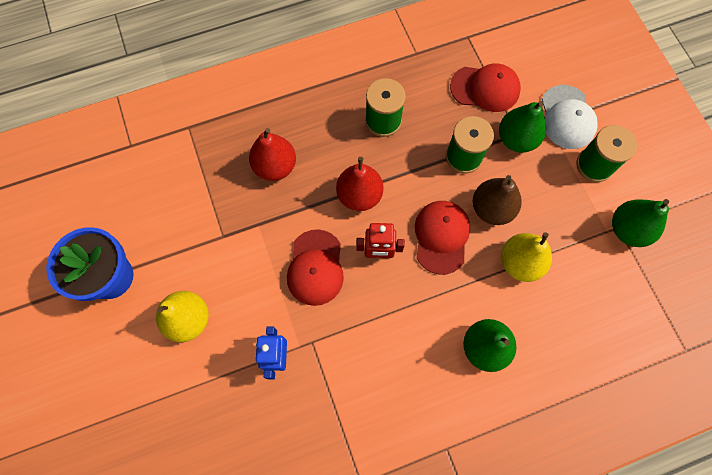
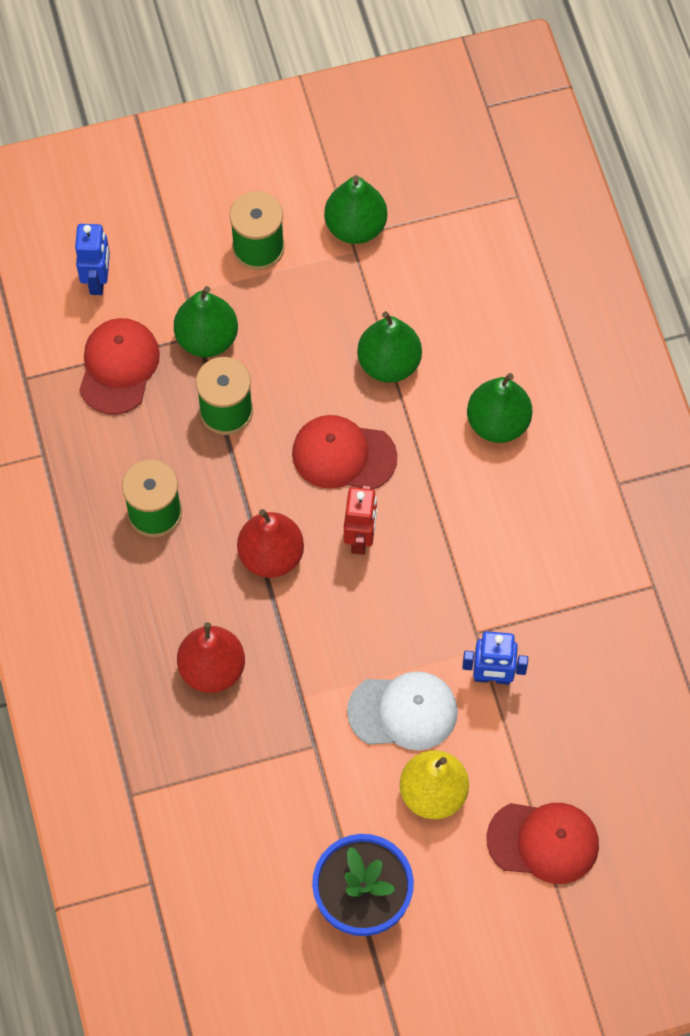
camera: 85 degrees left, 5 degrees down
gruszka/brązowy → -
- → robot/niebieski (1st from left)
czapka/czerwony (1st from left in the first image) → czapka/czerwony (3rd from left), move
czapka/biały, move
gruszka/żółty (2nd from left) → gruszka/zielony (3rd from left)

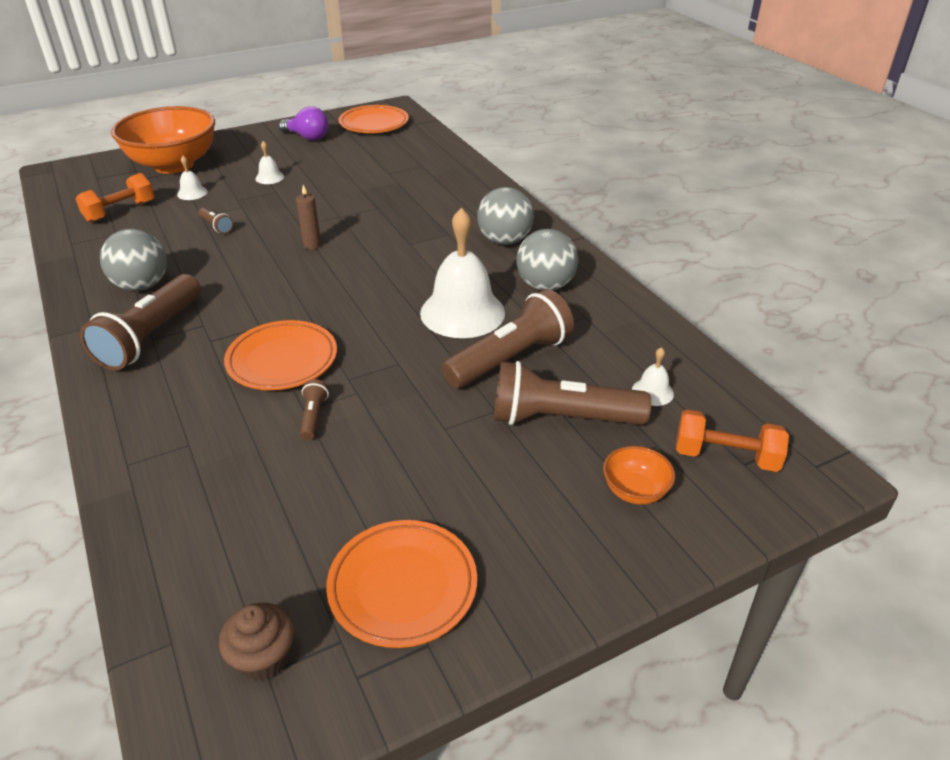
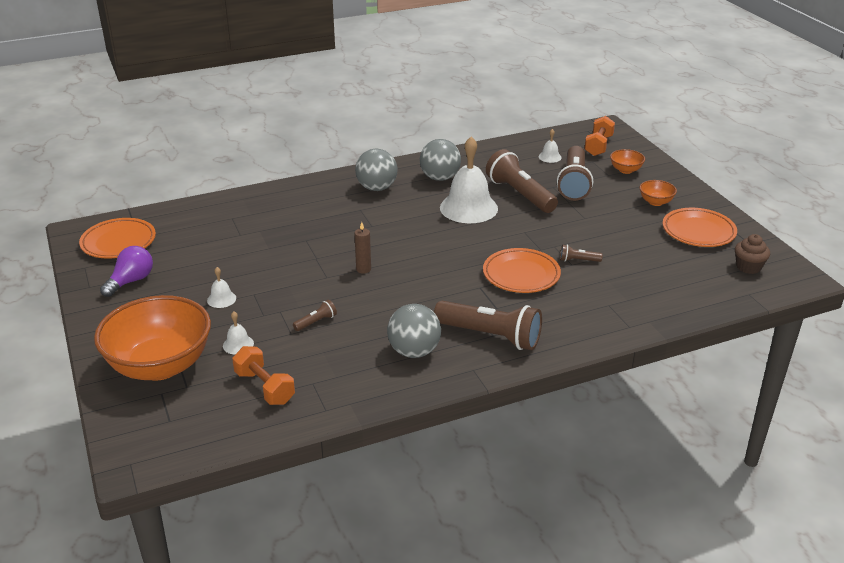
camera: 85 degrees left, 5 degrees down
- → miska/pomarańczowy (3rd from left)

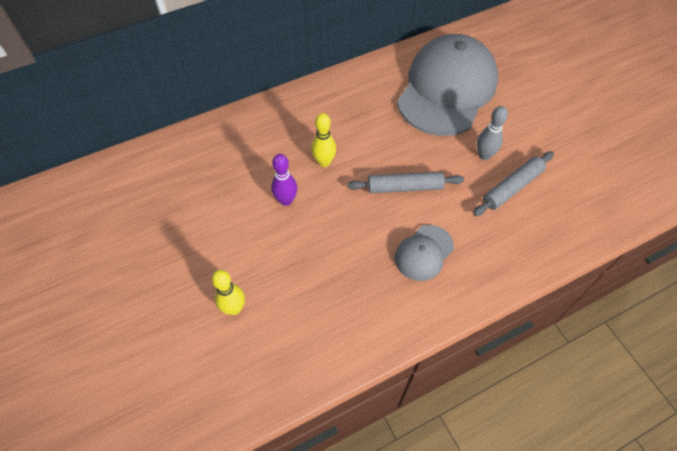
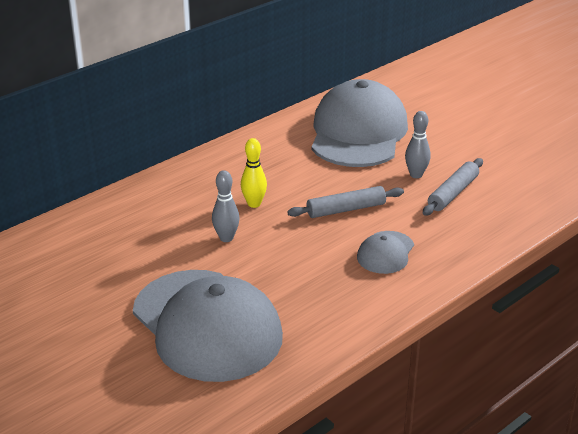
camera: 15 degrees left, 25 degrees down
kręgiel/żółty (1st from left) → czapka/szary (1st from left)
kręgiel/fioletowy → kręgiel/szary (1st from left)

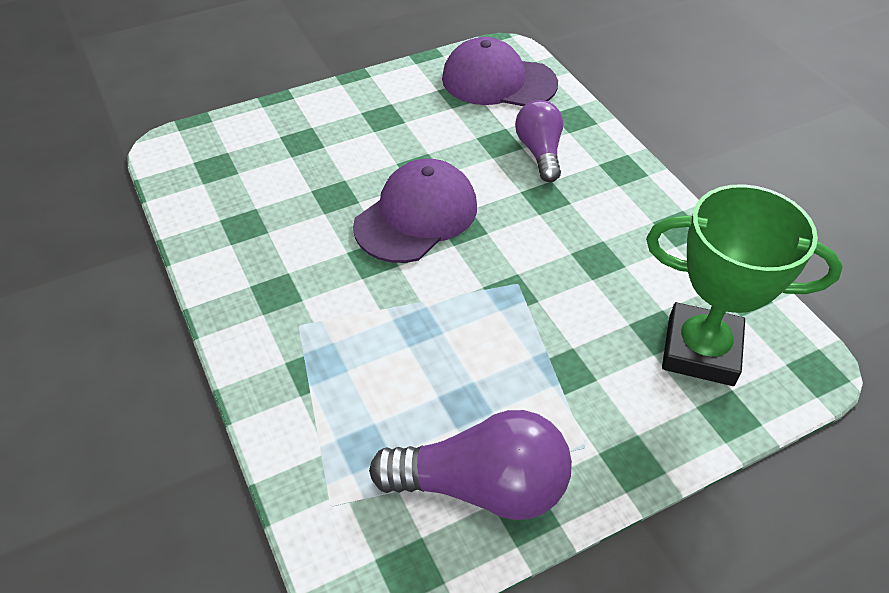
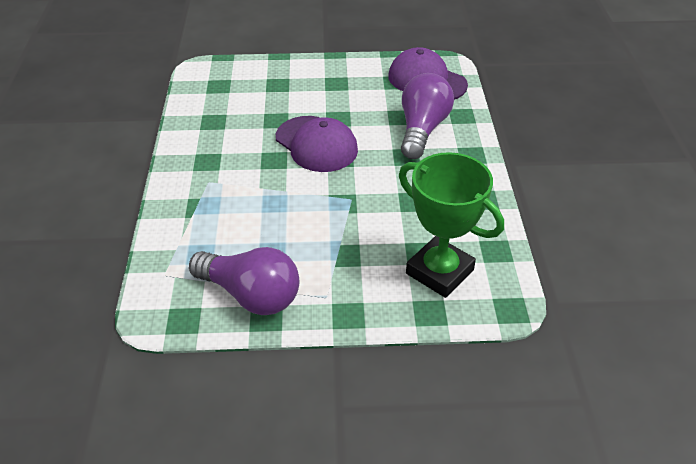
camera: 25 degrees right, 5 degrees down
czapka/fioletowy (1st from left), 75 degrees clockwise
żarówka/fioletowy (2nd from left), x1.54

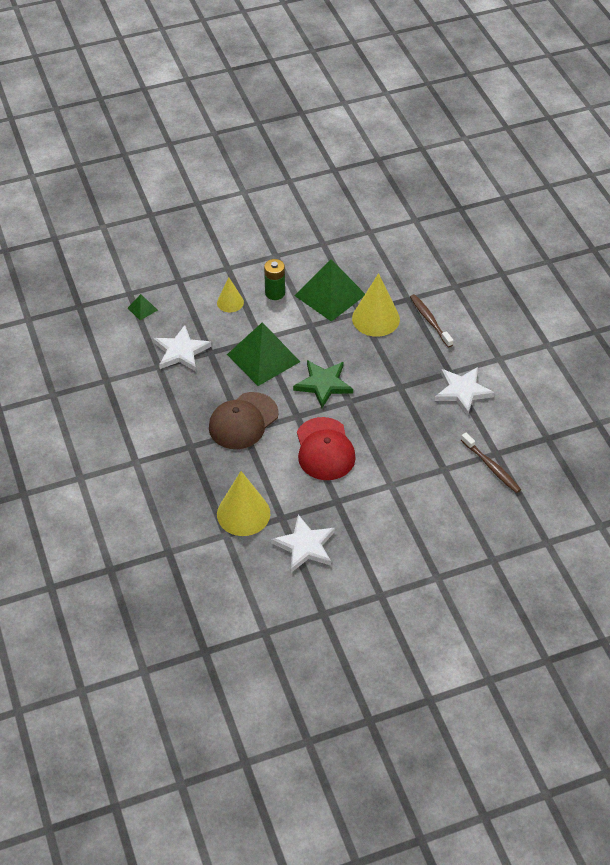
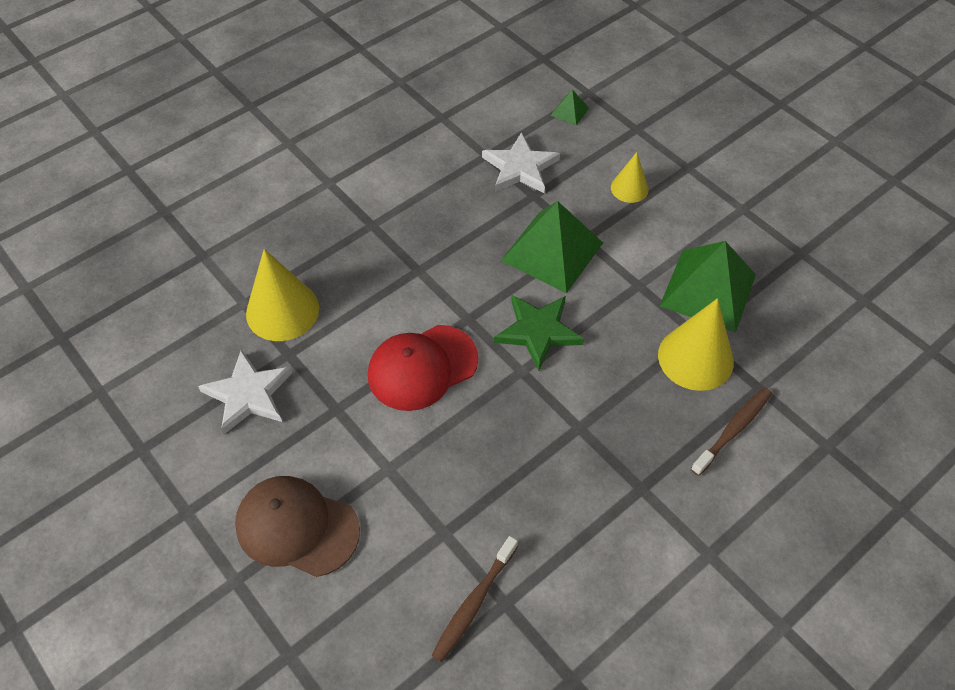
camera: 70 degrees right, 5 degrees up
bateria/zielony → -
gwiazda/biały (3rd from left) → -
czapka/brązowy, move

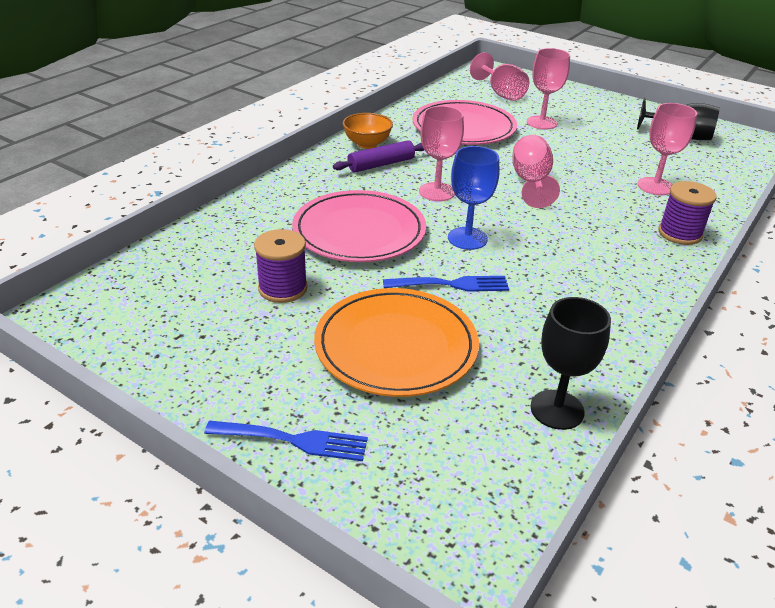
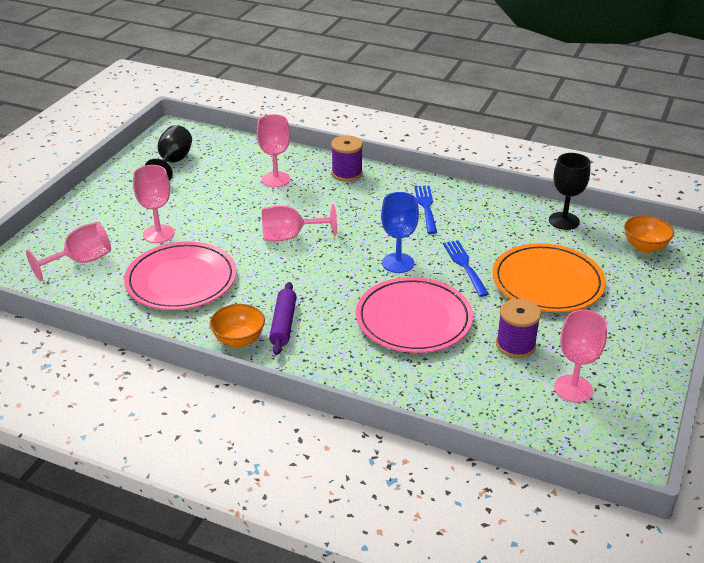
camera: 100 degrees left, 0 degrees up
- → miska/pomarańczowy (2nd from left)
widelec/niebieski (1st from left), move
kielich/różowy (1st from left in the first image) → kielich/różowy (5th from left), move
wałek do ciasta/fioletowy, 45 degrees clockwise

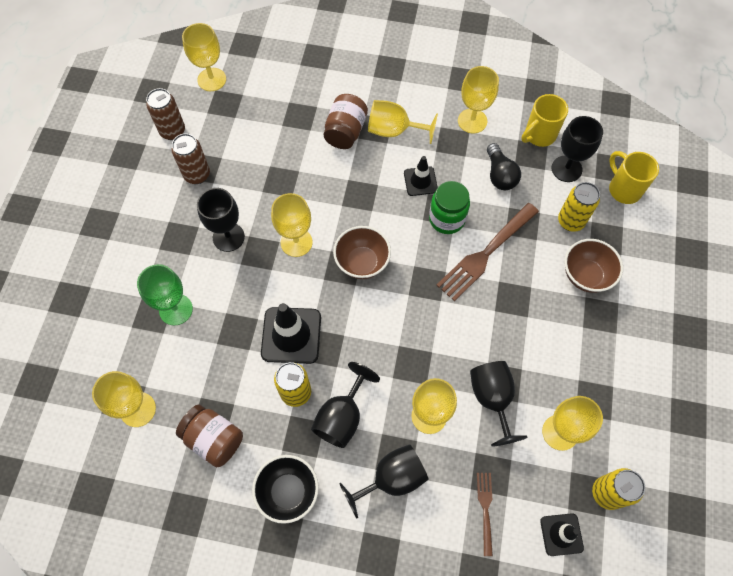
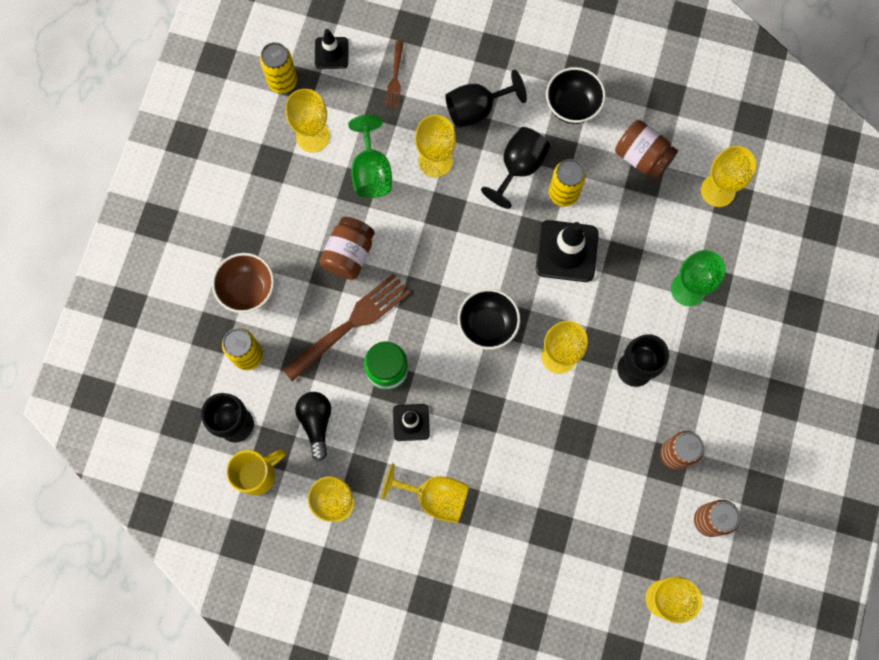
camera: 175 degrees left, 10 degrees up
kubek/żółty (2nd from left) → -
słoik/brązowy (2nd from left in the first image) → słoik/brązowy (1st from left), move
miska/brązowy (1st from left) → miska/czarny (1st from left)
kielich/czarny (4th from left) → kielich/zielony (1st from left)

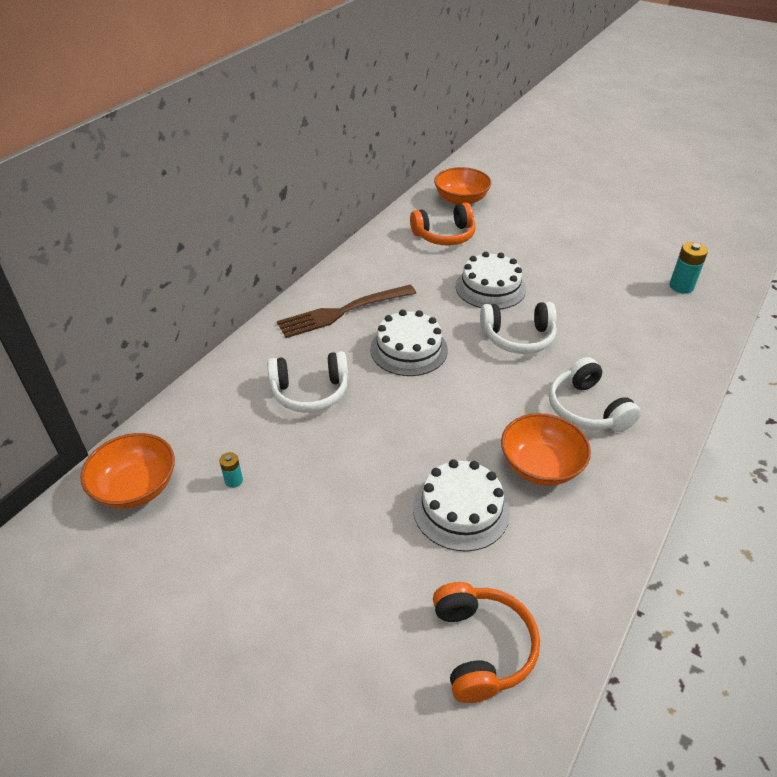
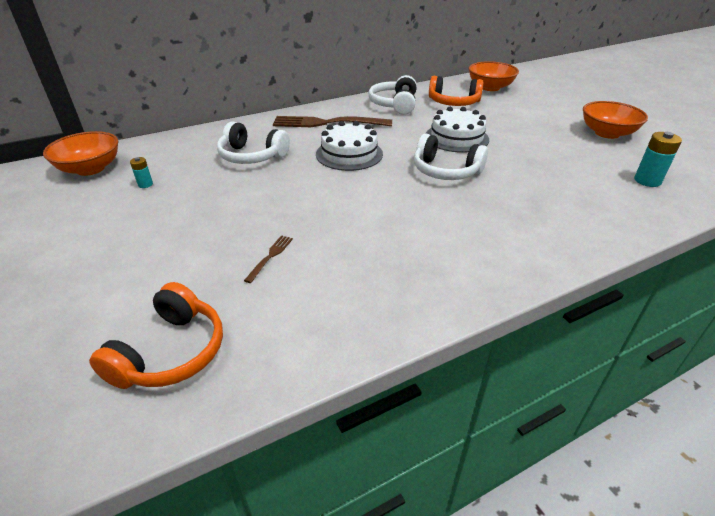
camera: 30 degrees right, 5 degrees down
miska/pomarańczowy (3rd from left), move
słuchawki/biały (3rd from left in the first image) → słuchawki/biały (2nd from left), move
tort/biały (2nd from left) → widelec/brązowy (1st from left)

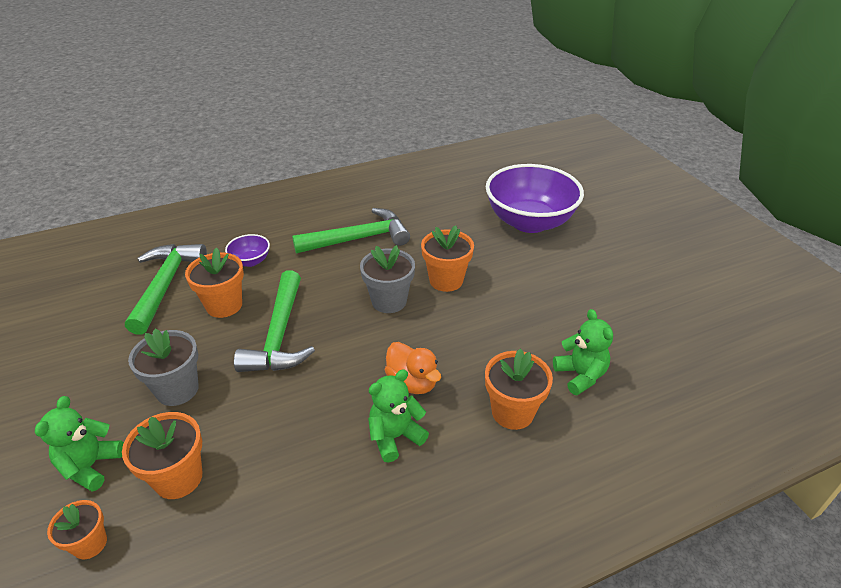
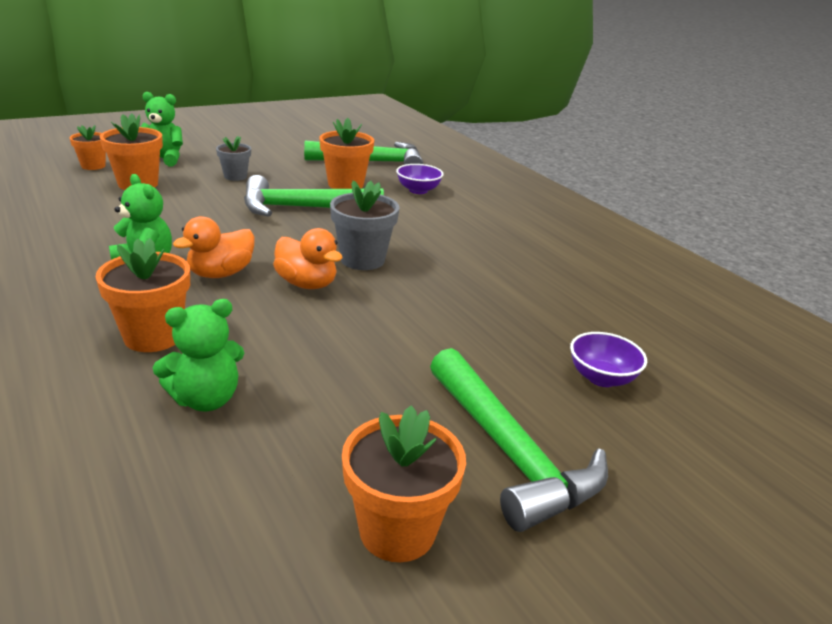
camera: 80 degrees right, 10 degrees down
- → kaczka/pomarańczowy (2nd from left)
młotek/zielony (3rd from left), move
doniczka/pomarańczowy (4th from left in the first image) → doniczka/pomarańczowy (5th from left), move
doniczka/szary (1st from left), x0.63
miska/fioletowy (2nd from left), x0.42

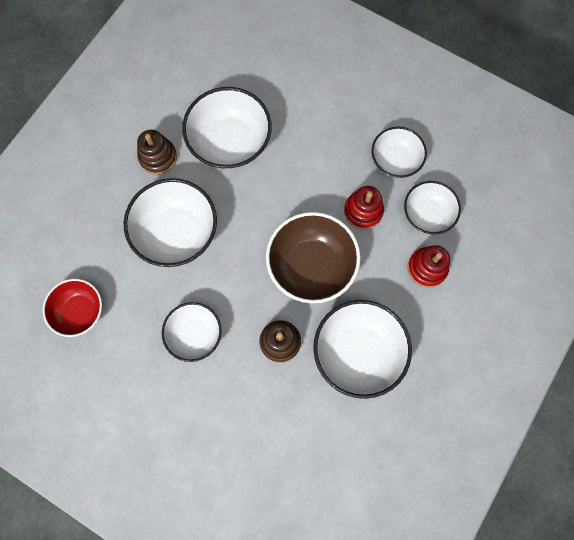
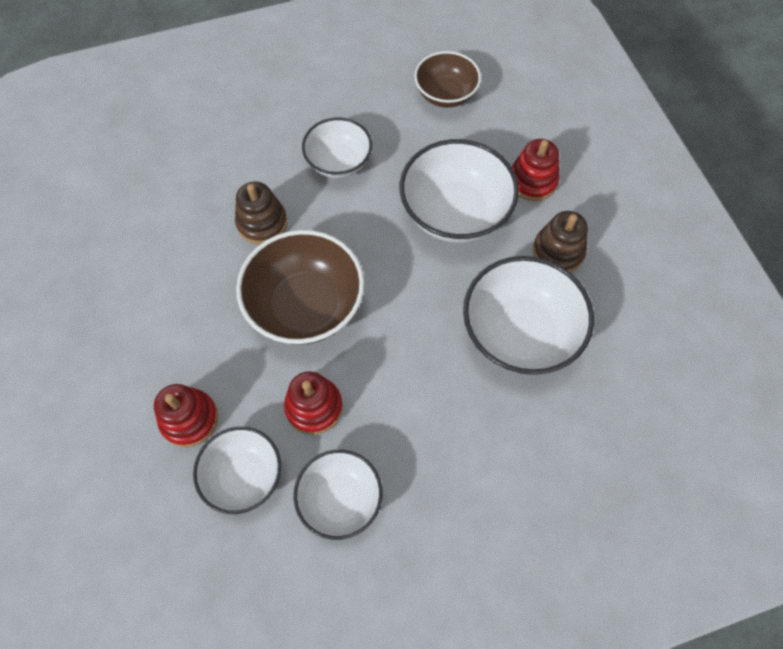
camera: 130 degrees right, 10 degrees down
miska/biały (4th from left) → -
- → zabawka nakładanka/czerwony (3rd from left)
miska/czerwony → miska/brązowy (2nd from left)

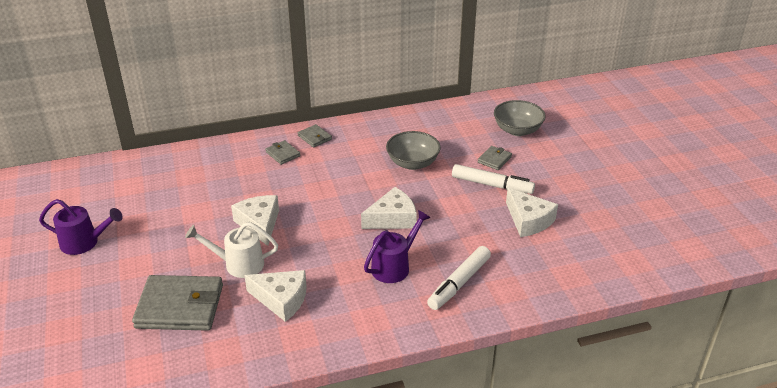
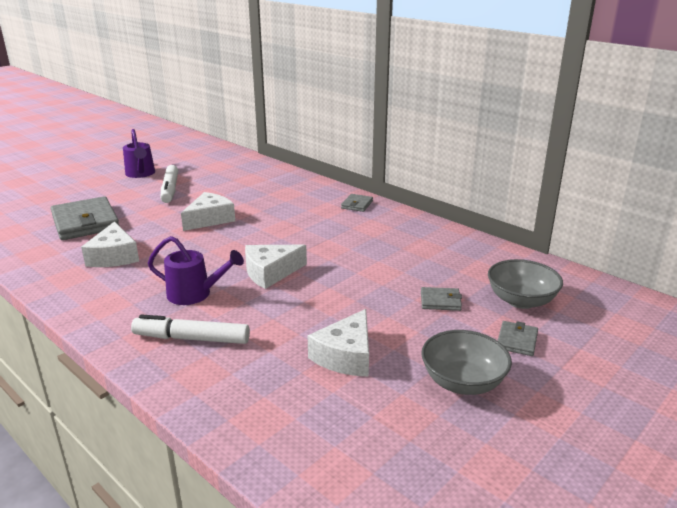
camera: 60 degrees right, 10 degrees down
konewka/biały → -
portfel/szary (2nd from left in the first image) → portfel/szary (4th from left), move
miska/szary (1st from left), move
flamaster/biały (2nd from left in the first image) → flamaster/biały (1st from left), move
ser/biały (3rd from left), 120 degrees clockwise

